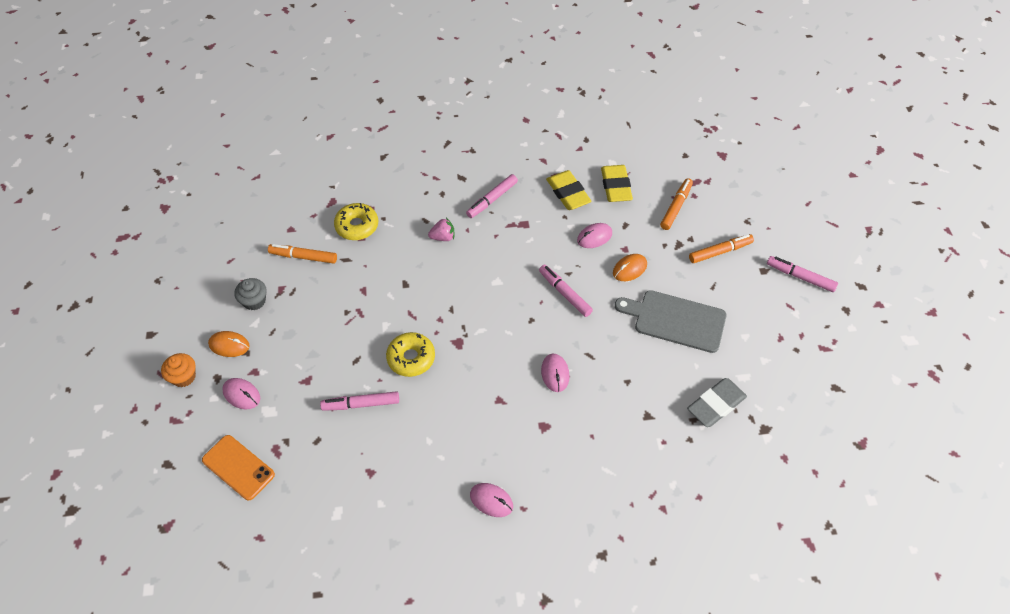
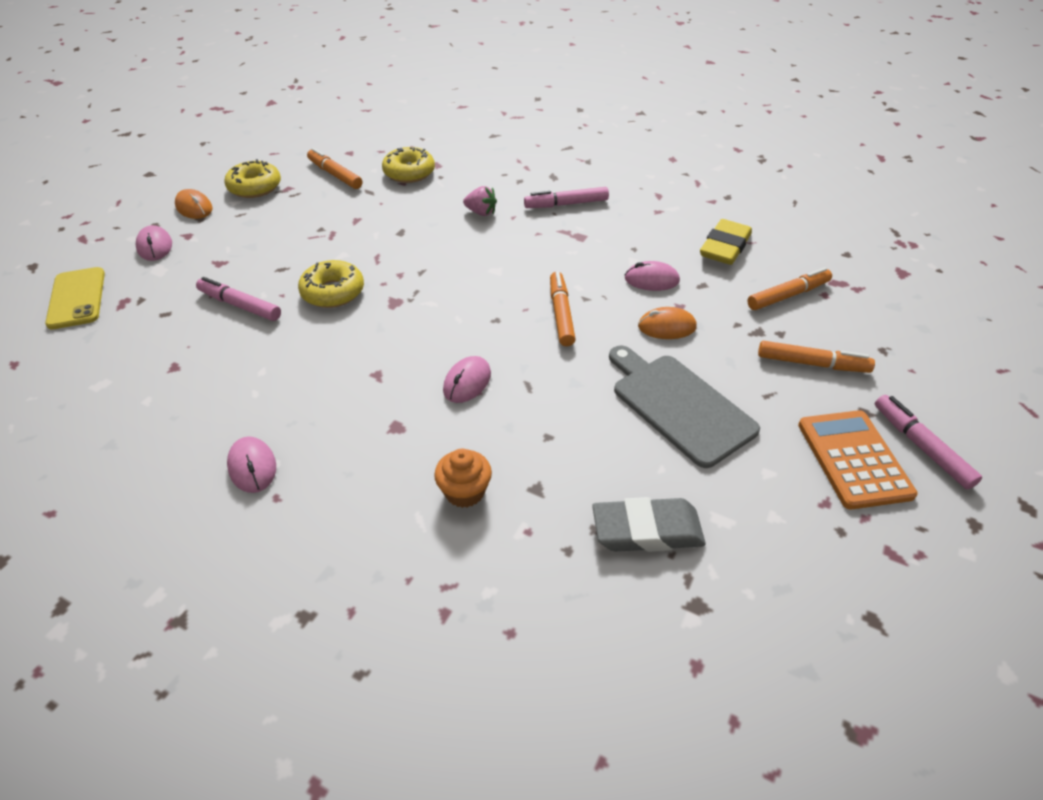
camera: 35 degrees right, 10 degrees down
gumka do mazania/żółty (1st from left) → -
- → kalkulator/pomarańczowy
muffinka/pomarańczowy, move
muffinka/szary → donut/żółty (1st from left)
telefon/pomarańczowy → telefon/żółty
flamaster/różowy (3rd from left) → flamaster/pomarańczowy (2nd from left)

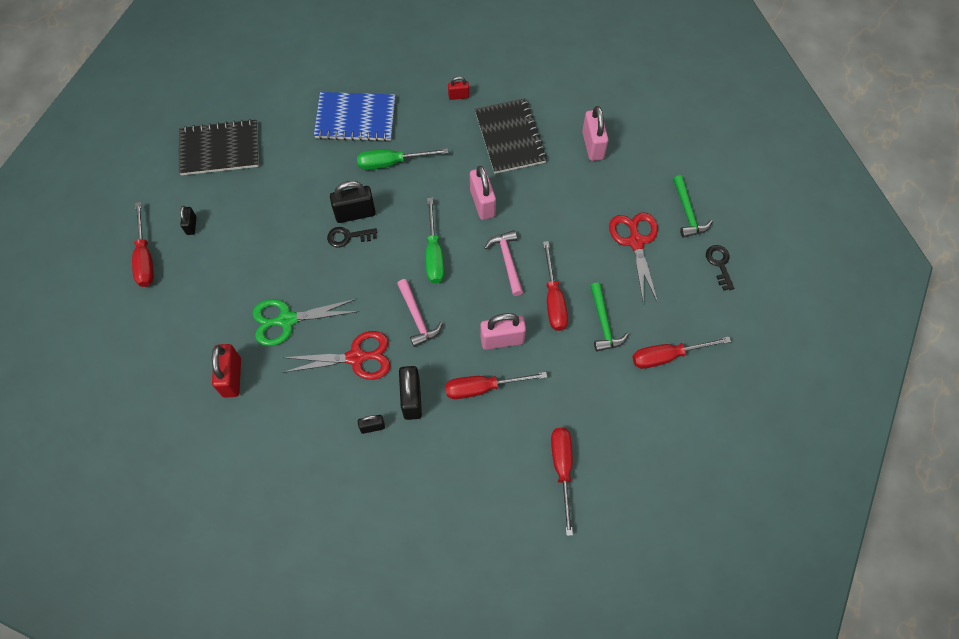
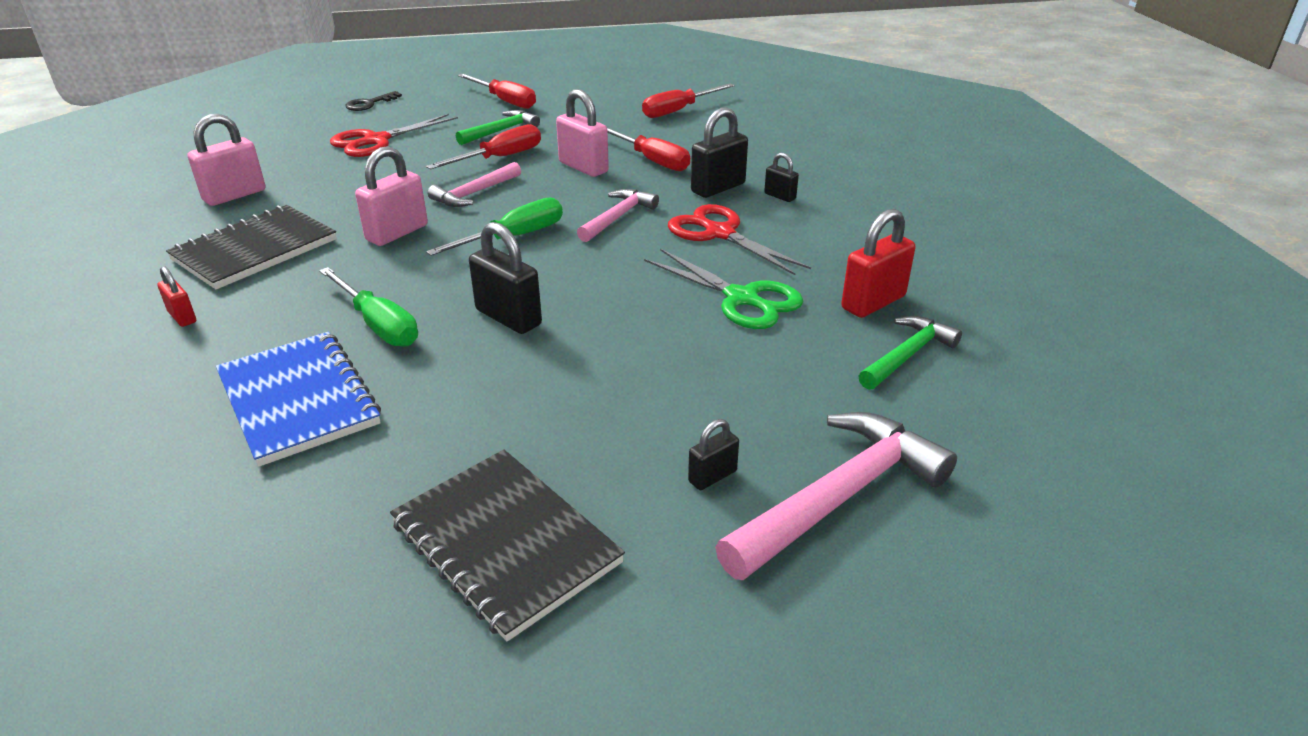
camera: 125 degrees left, 30 degrees down
klucz/czarny (1st from left) → -
młotek/zielony (2nd from left), move
śrubokręt/czerwony (1st from left) → młotek/różowy (3rd from left)

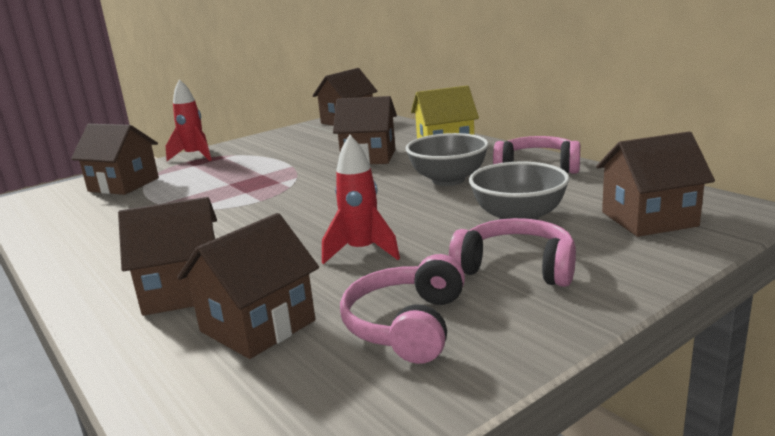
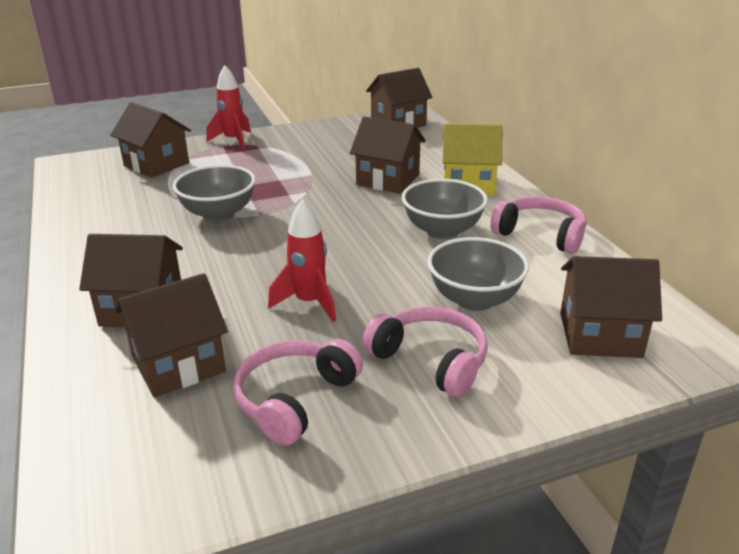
camera: 15 degrees right, 10 degrees up
- → miska/szary (1st from left)

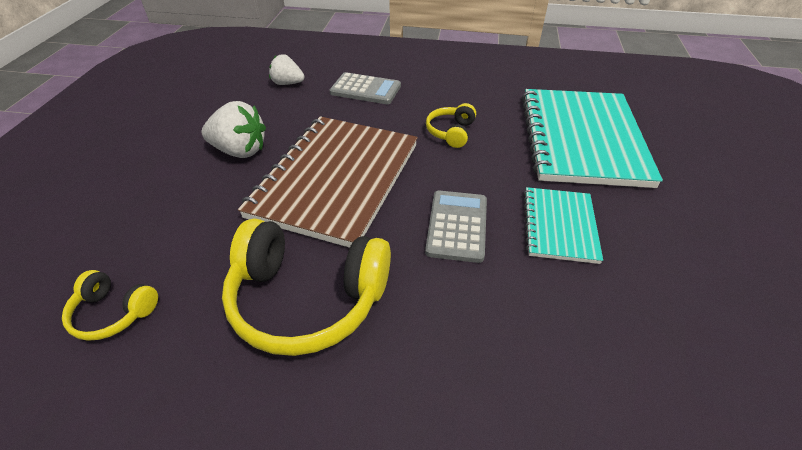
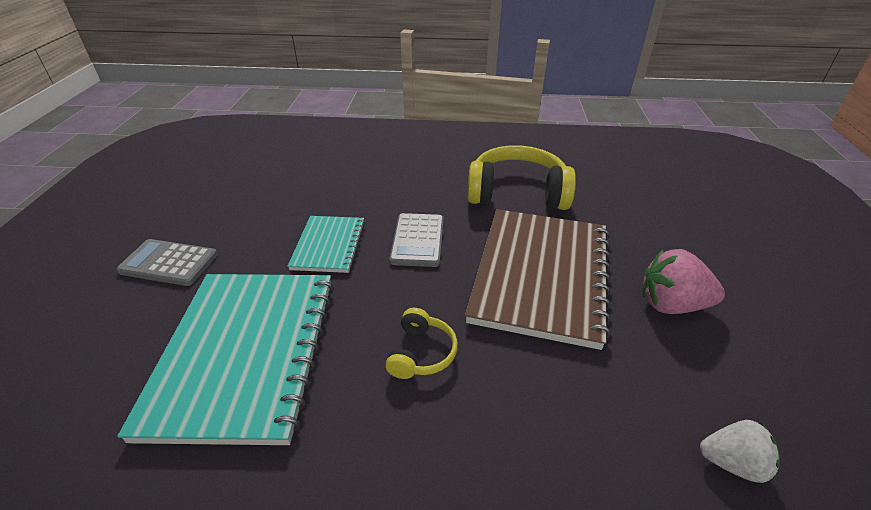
camera: 175 degrees right, 5 degrees down
słuchawki/żółty (1st from left) → -
kalkulator/szary (1st from left), move
truskawka/biały (1st from left) → truskawka/różowy

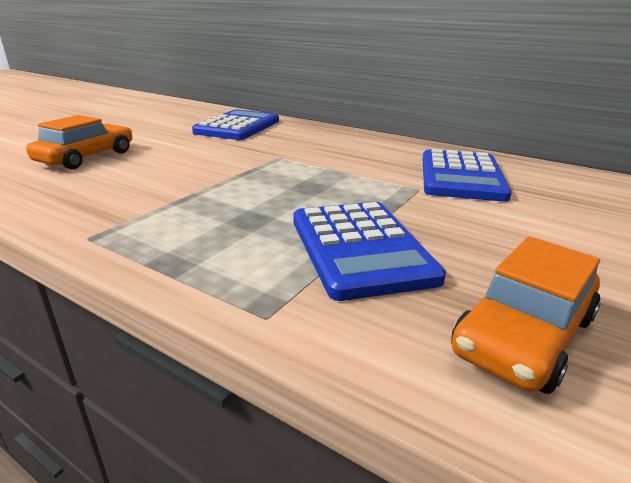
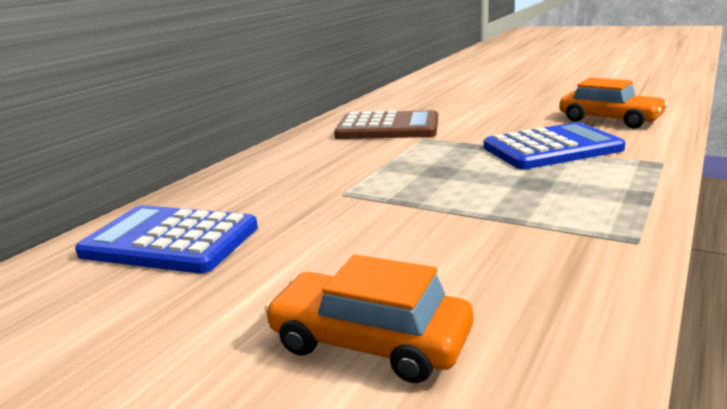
camera: 90 degrees left, 5 degrees down
kalkulator/niebieski (3rd from left) → kalkulator/brązowy

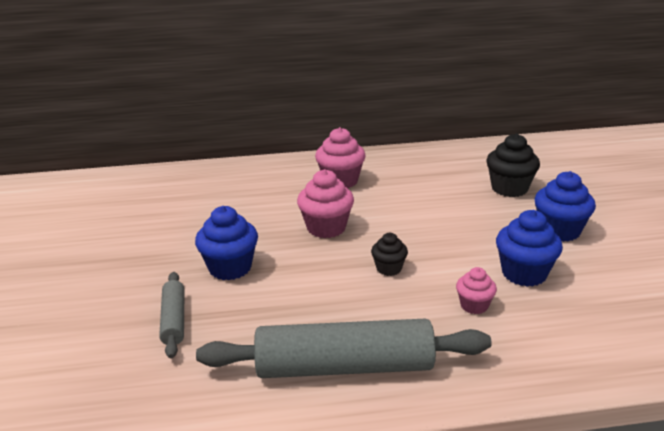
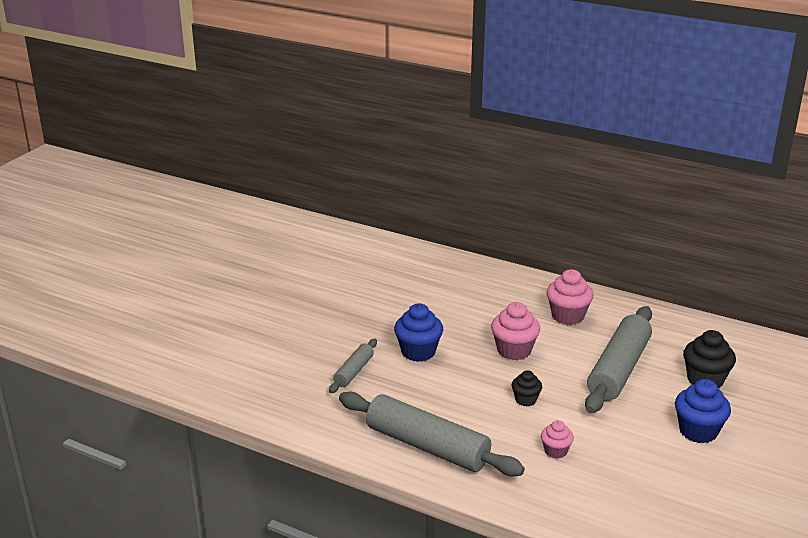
camera: 35 degrees right, 0 degrees up
muffinka/niebieski (2nd from left) → -
- → wałek do ciasta/szary (3rd from left)

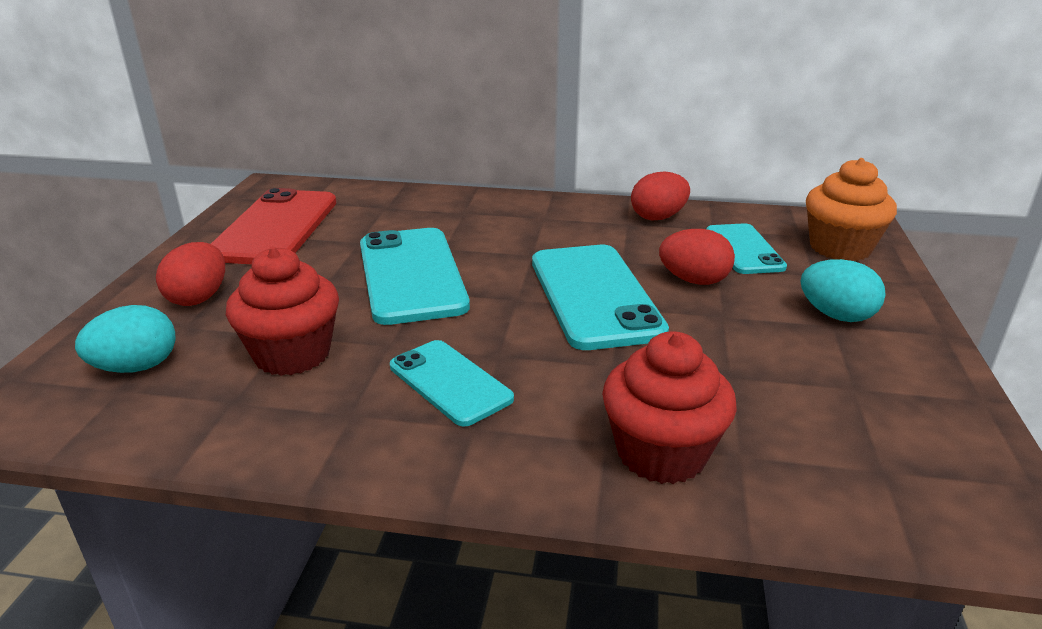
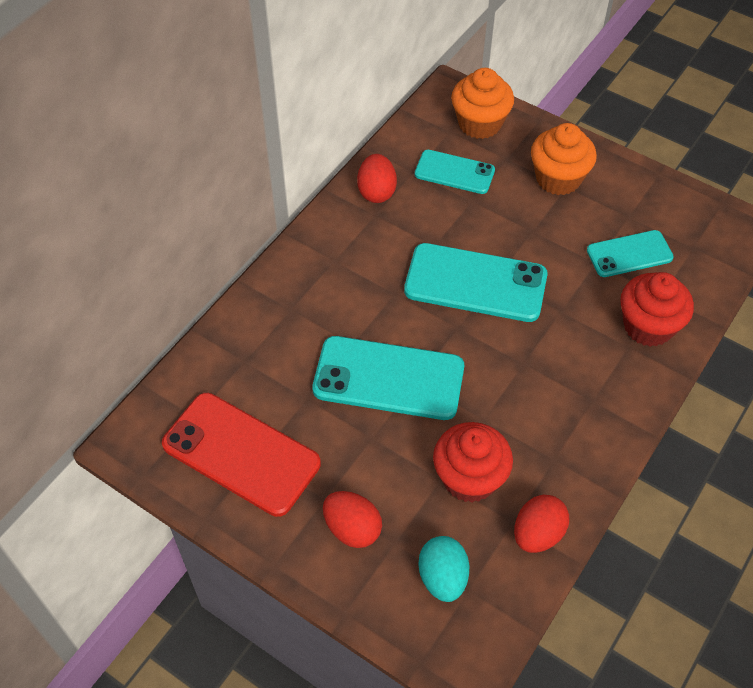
camera: 65 degrees left, 25 degrees up
telefon/turkusowy (2nd from left in the first image) → telefon/turkusowy (4th from left), move
jajko/czerwony (3rd from left), move
jajko/turkusowy (2nd from left) → muffinka/pomarańczowy (2nd from left)

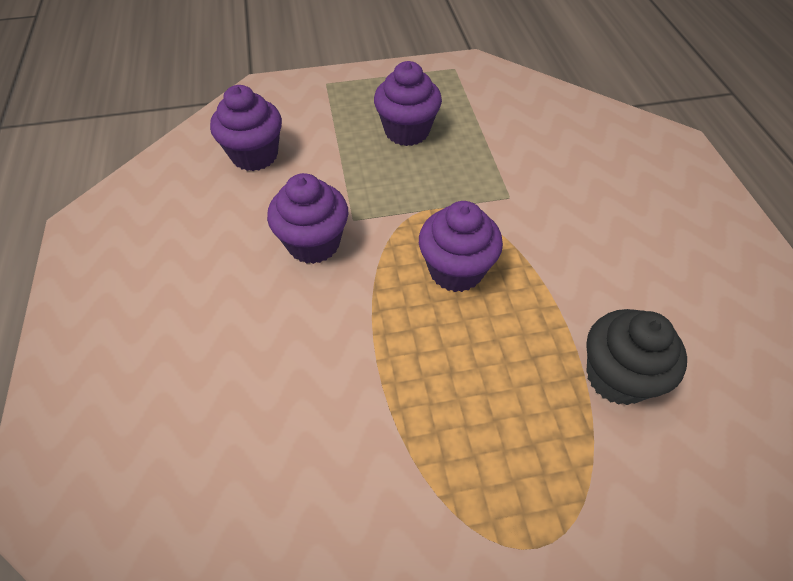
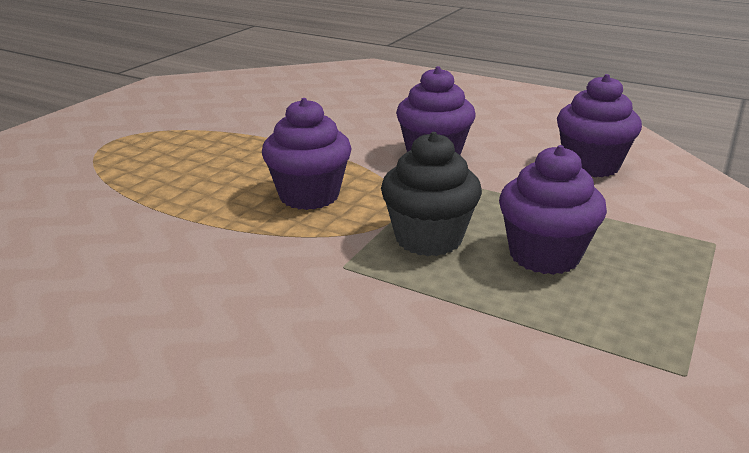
camera: 130 degrees right, 25 degrees down
muffinka/czarny, move

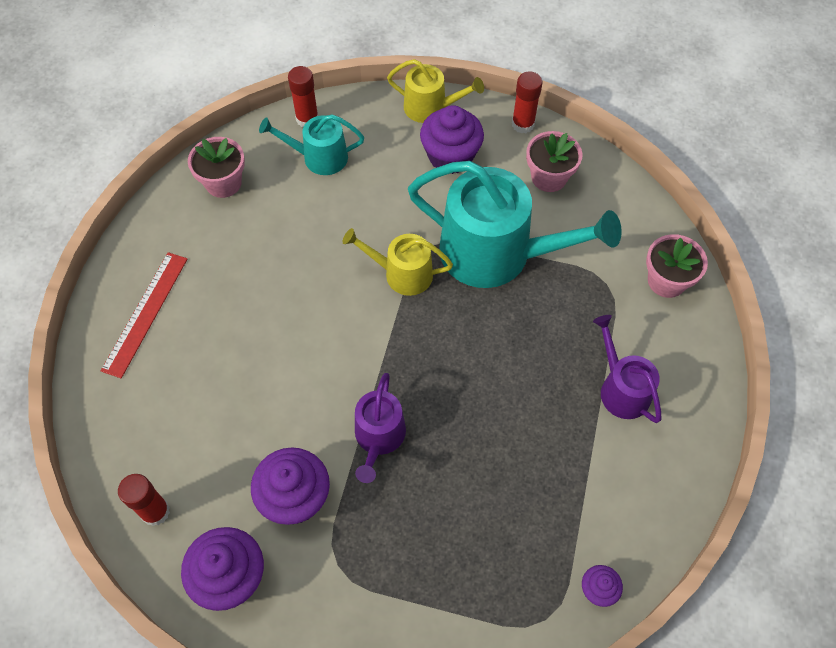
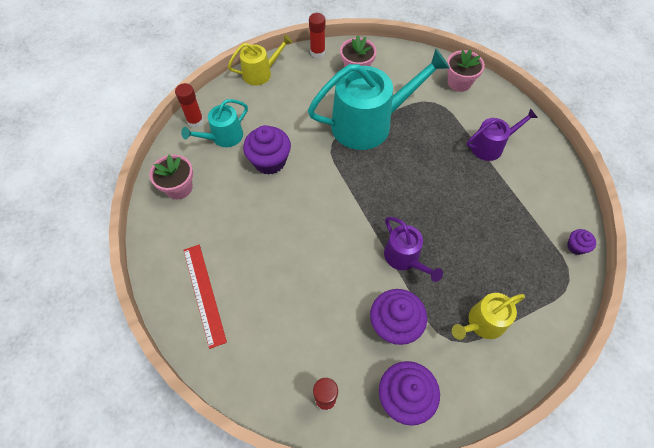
camera: 40 degrees left, 0 degrees up
konewka/żółty (1st from left in the first image) → konewka/żółty (2nd from left), move
muffinka/fioletowy (3rd from left in the first image) → muffinka/fioletowy (1st from left), move
konewka/fioletowy (2nd from left), 135 degrees clockwise

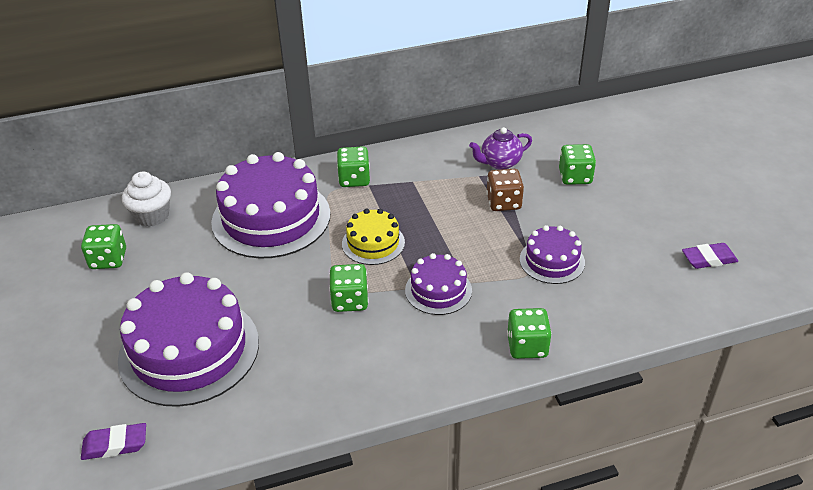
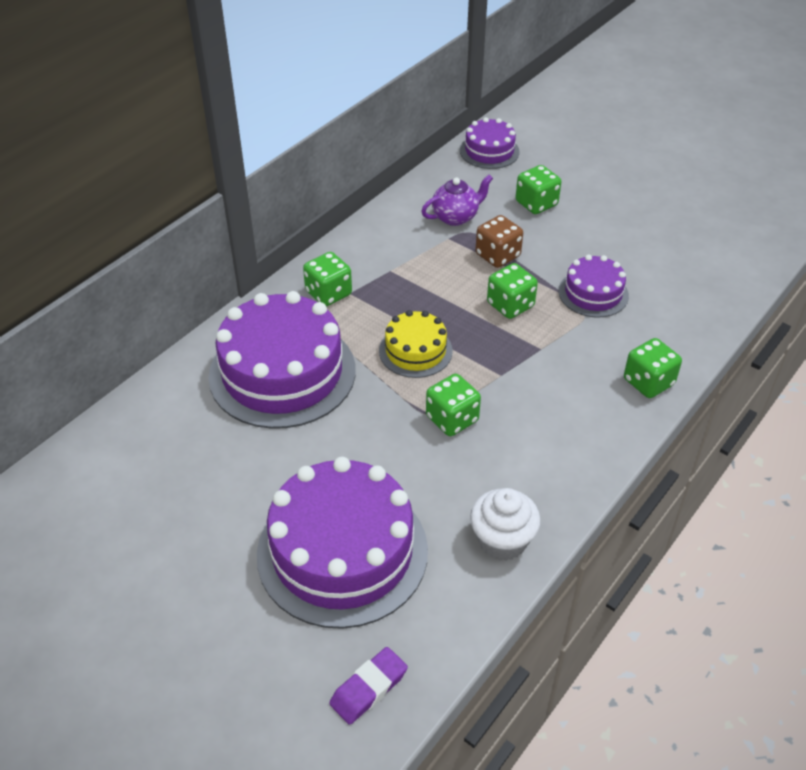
camera: 35 degrees left, 5 degrees up
gumka do mazania/fioletowy (2nd from left) → -
kostka do gry/zielony (1st from left in the first image) → kostka do gry/zielony (3rd from left), move
muffinka/biały, move
tort/fioletowy (3rd from left), move
imbryk/fioletowy, 150 degrees counterclockwise

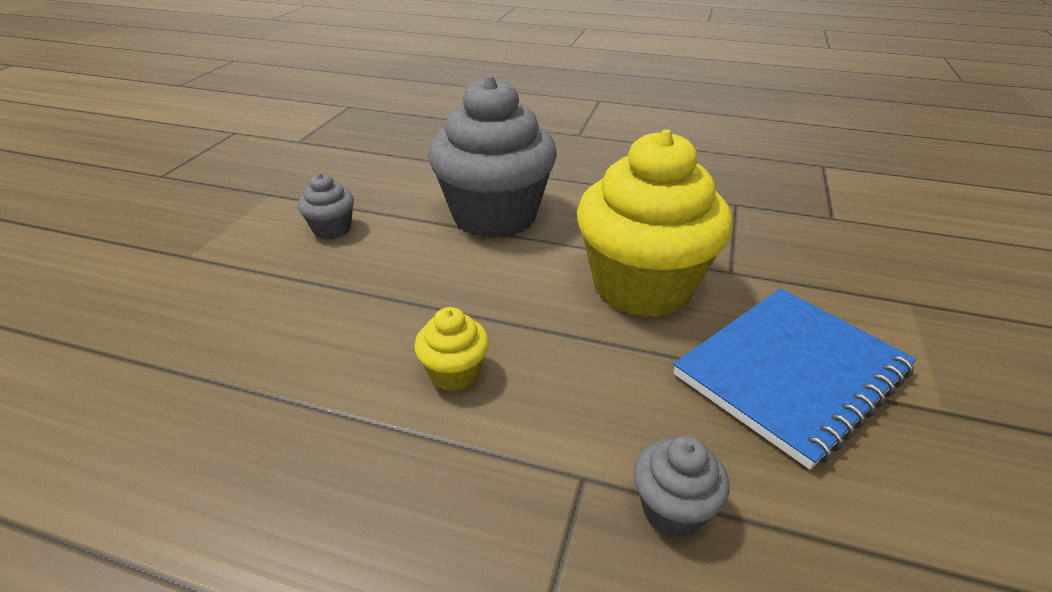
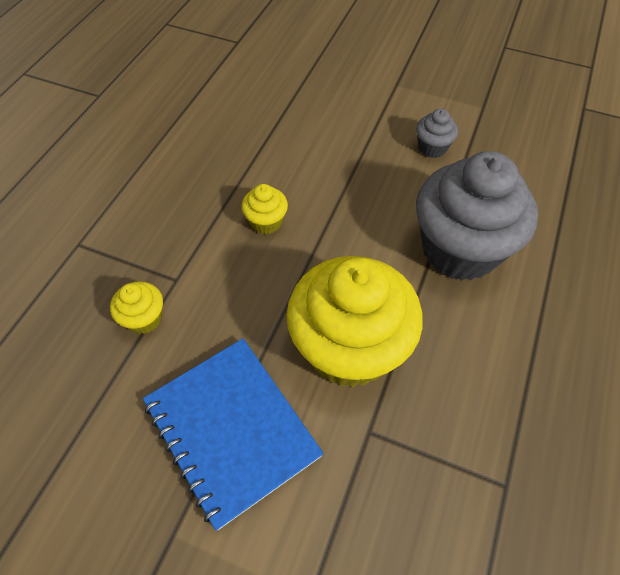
camera: 95 degrees right, 20 degrees up
muffinka/szary (3rd from left) → muffinka/żółty (1st from left)

